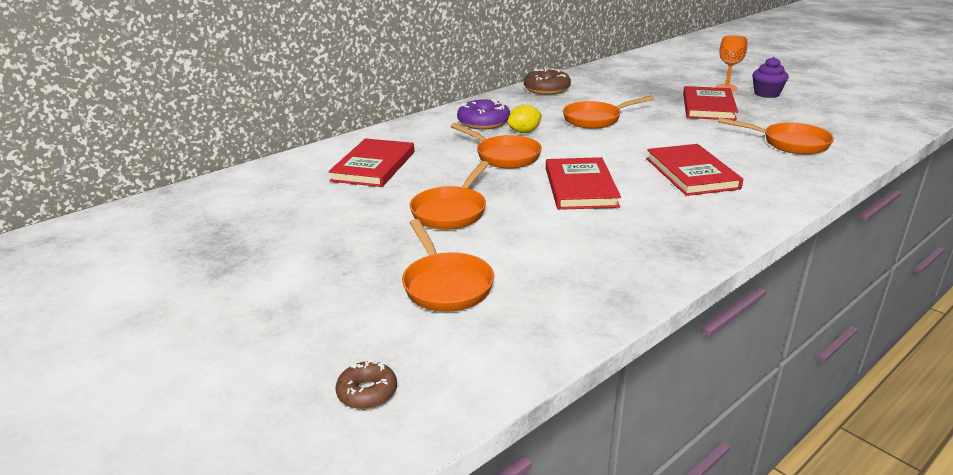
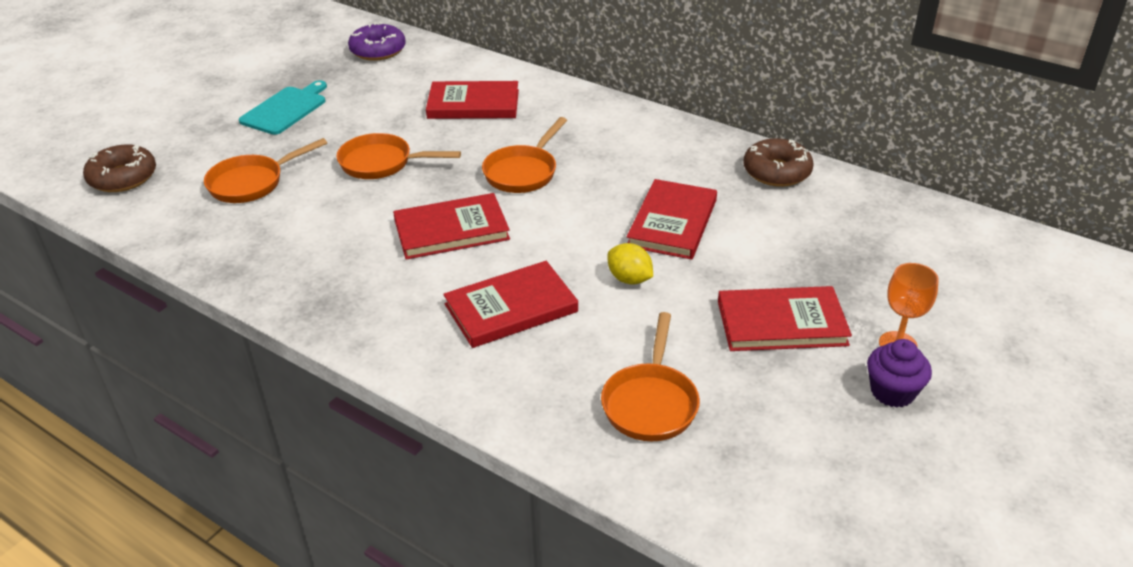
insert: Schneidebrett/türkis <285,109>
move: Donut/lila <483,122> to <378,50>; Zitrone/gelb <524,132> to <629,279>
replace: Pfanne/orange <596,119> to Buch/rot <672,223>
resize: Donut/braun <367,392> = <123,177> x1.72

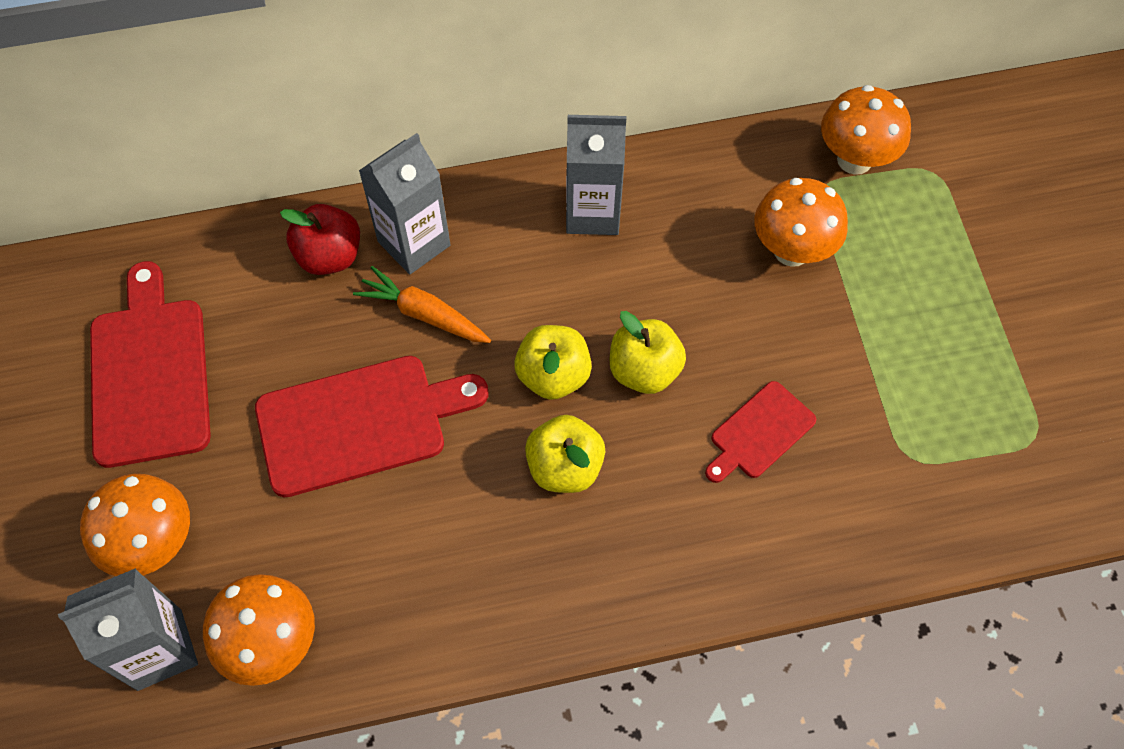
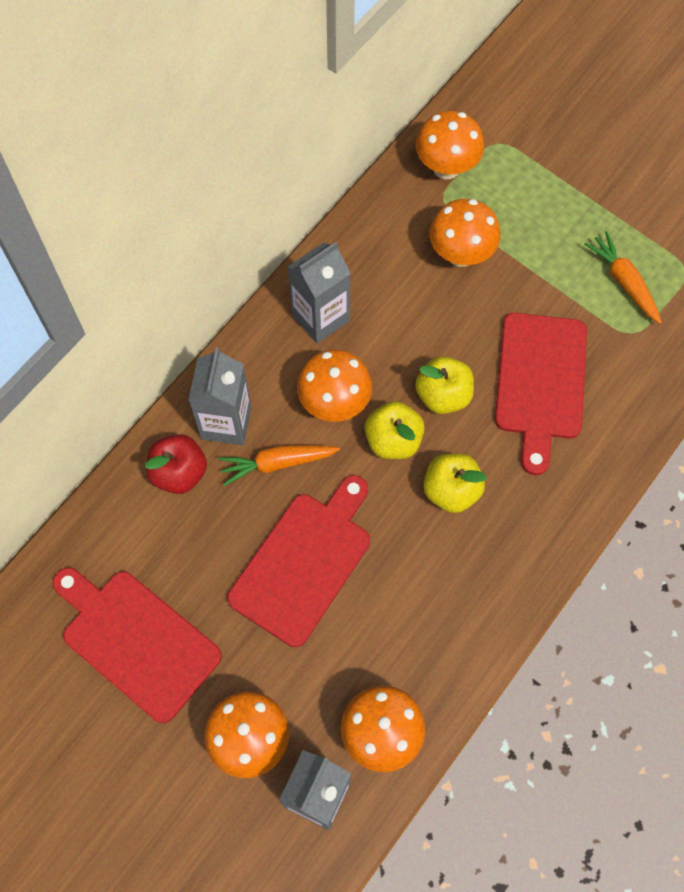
insert: Pilz/orange <334,403>; Karotte/orange <623,282>
resize: Schneidebrett/rot <759,433> = <540,382> x1.81

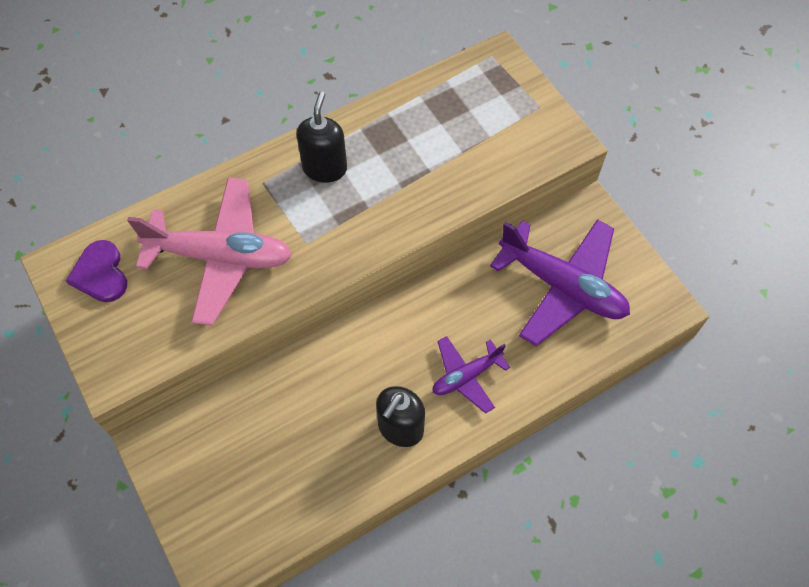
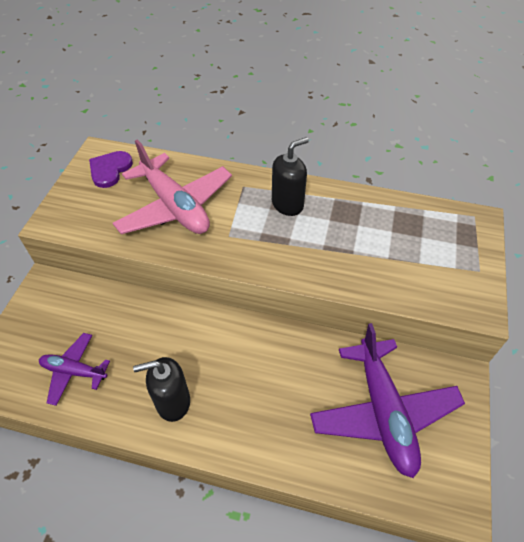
move: Flugzeug/lila <466,376> to <74,371>

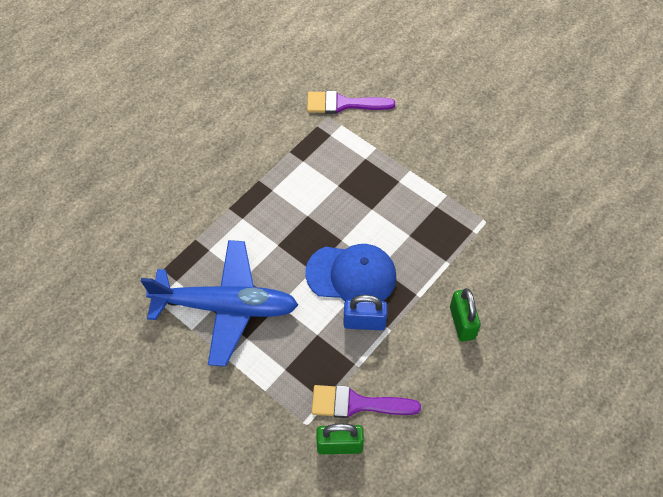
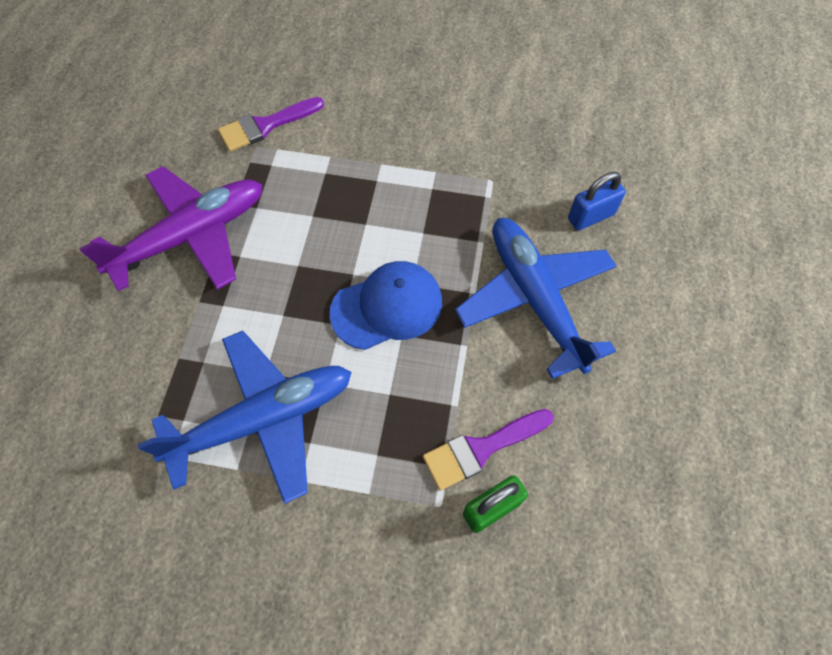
insert: Flugzeug/lila <192,236>
move: Vorhängeschloss/blau <364,322> to <591,216>
replace: Vorhängeschloss/grün <462,322> to Flugzeug/blau <535,298>

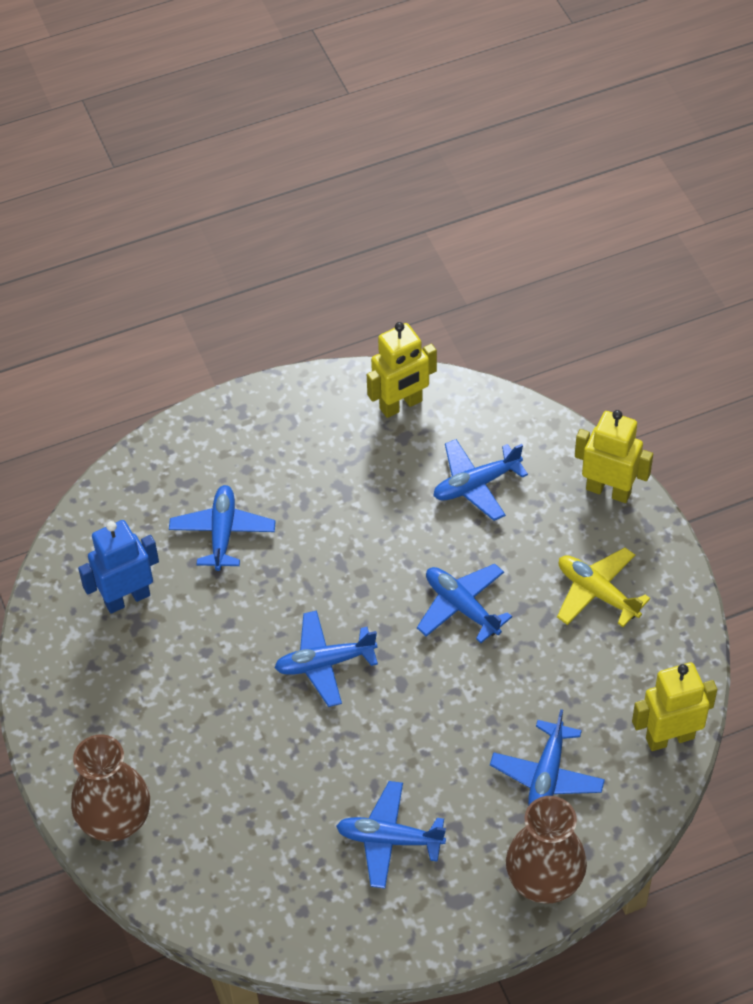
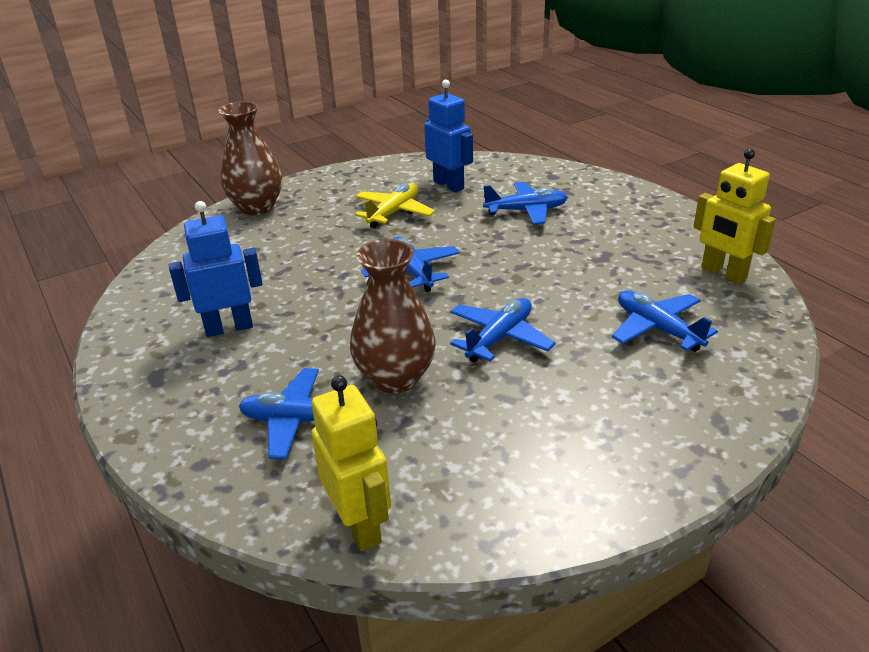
delete: Roboter/gelb <608,490>
move: Vase/braun <544,880> to <395,378>; Flugzeug/gelb <597,593> to <394,213>
replace: Flugzeug/blau <389,839> to Roboter/blau <229,328>

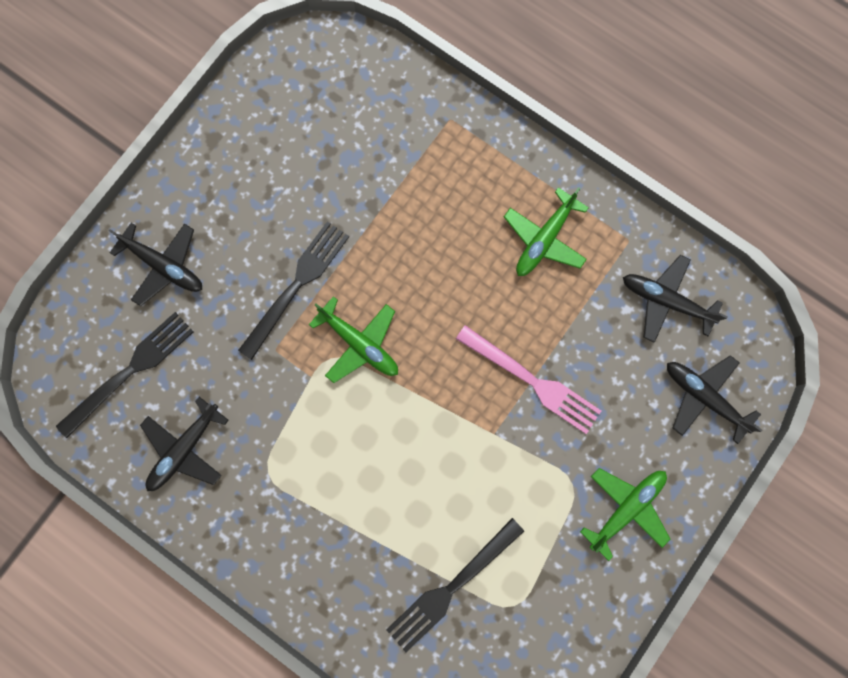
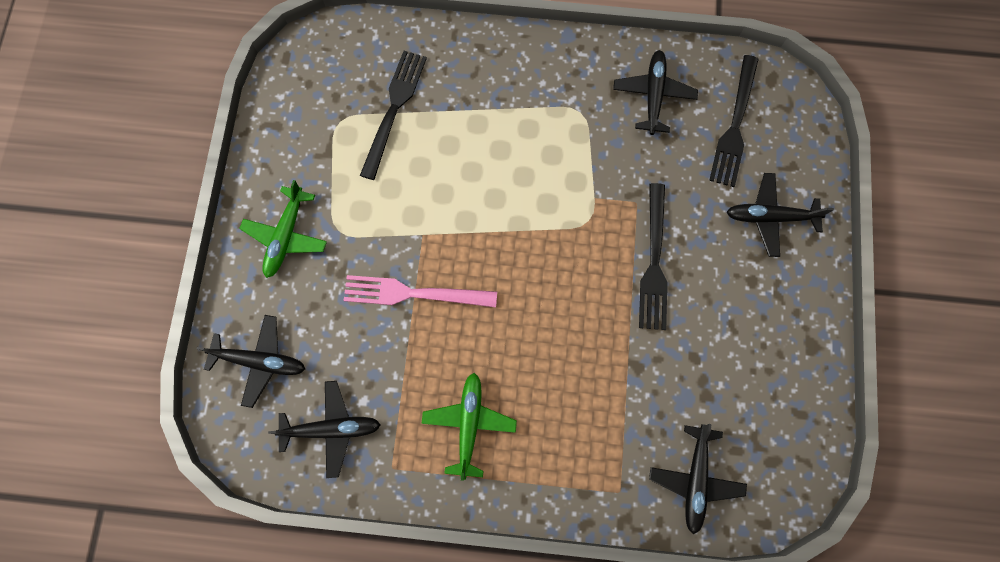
delete: Flugzeug/grün <359,343>
insert: Flugzeug/schwarz <695,479>

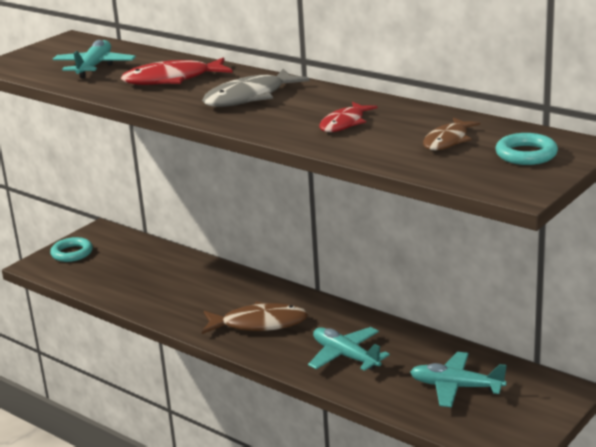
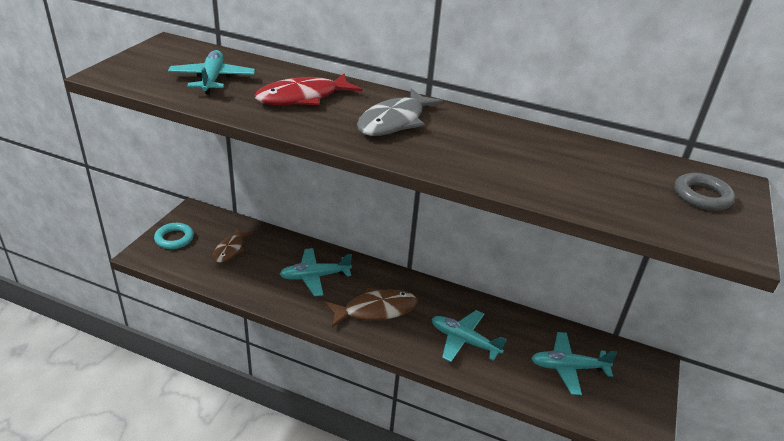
delete: Fisch/rot <344,123>
insert: Flugzeug/türkis <314,276>
move: Fisch/braun <447,141> to <230,250>
recolor: Ring/türkis <526,154> to Ring/grau <702,196>

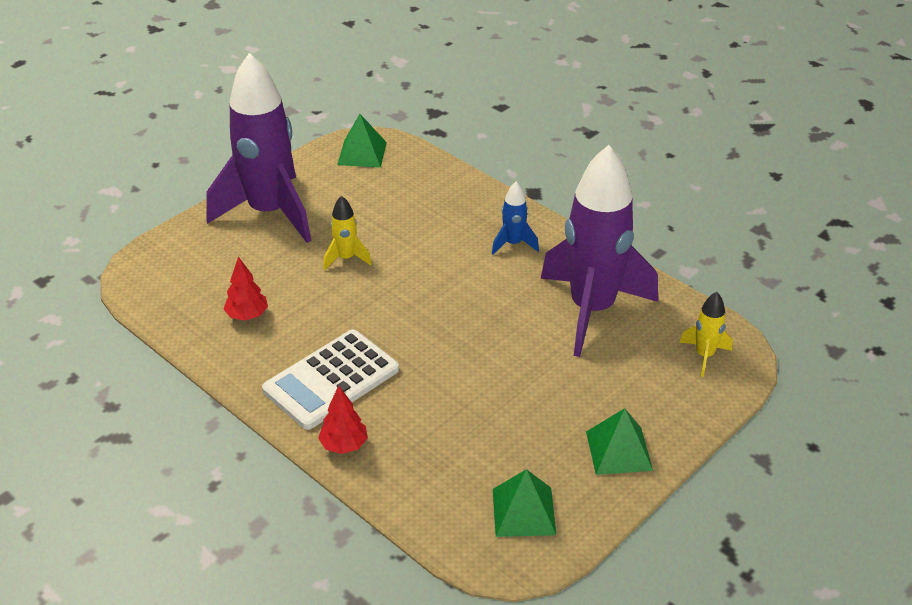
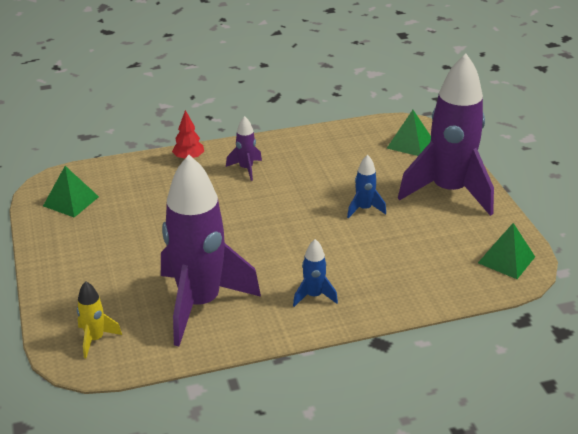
delete: Baum/rot <247,315>
move: Pyramide/grün <619,450> to <409,143>
replace: Taschenrechner/weiß <331,380> to Rakete/lila <246,169>
recolor: Rakete/gelb <346,258> to Rakete/blau <364,209>

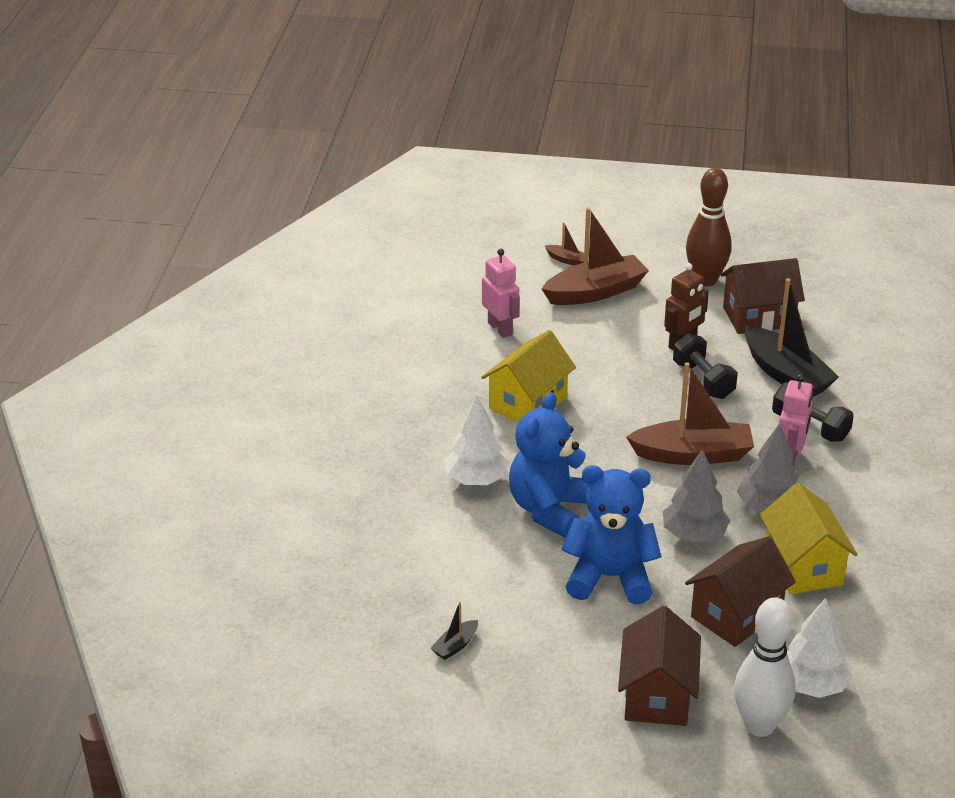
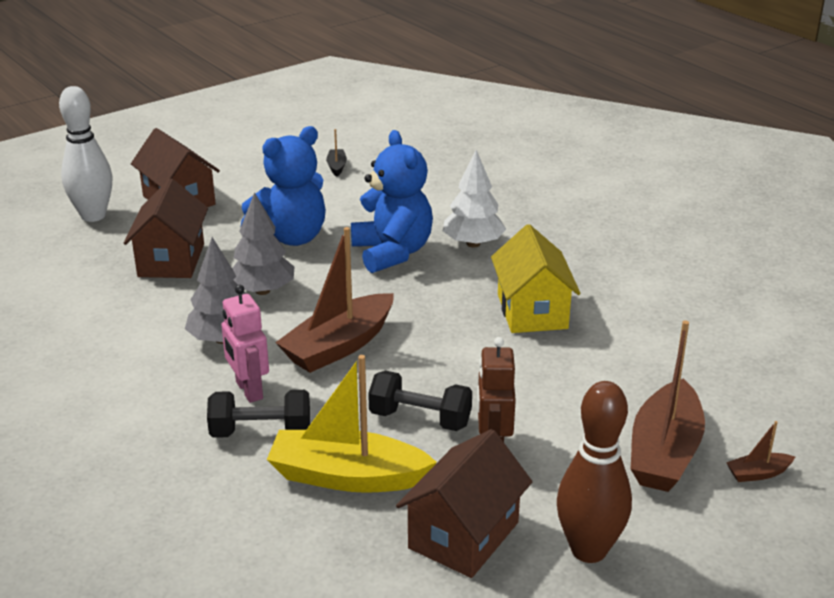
delete: Roboter/rosa <500,329>; Haus/gelb <803,566>; Baum/weiß <811,685>
recolor: Boot/schwarz <786,374> to Boot/gelb <347,476>

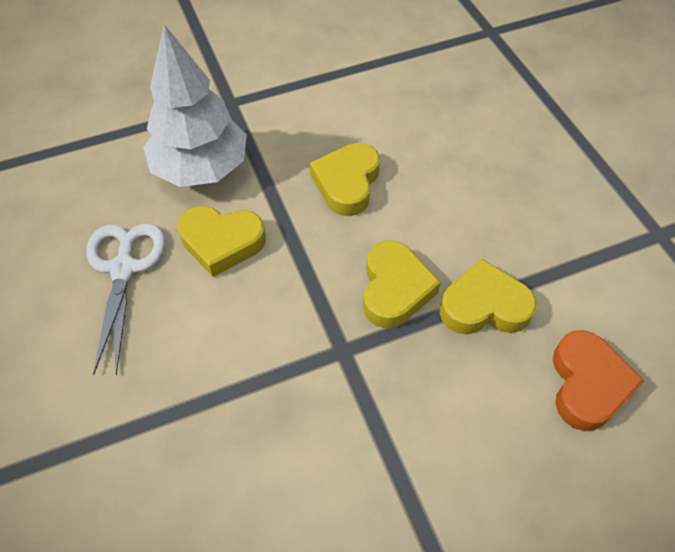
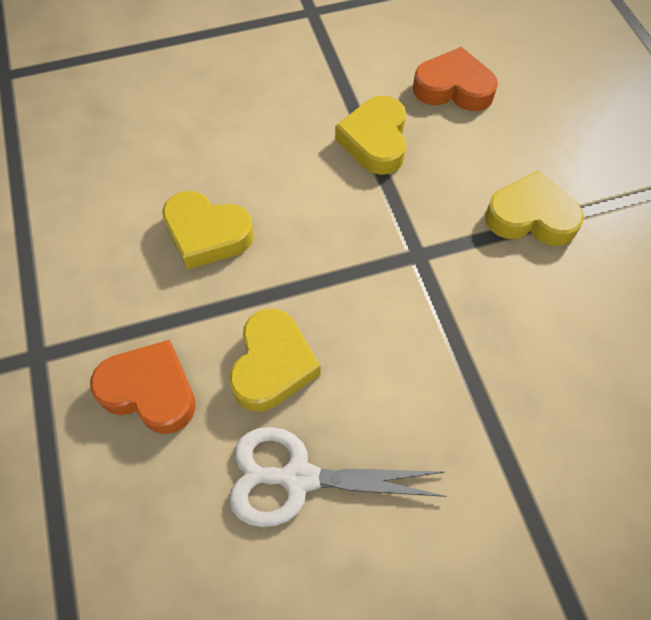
move: Herz/gelb <394,289> to <531,217>
replace: Baum/weiß <201,168> to Herz/orange <150,391>

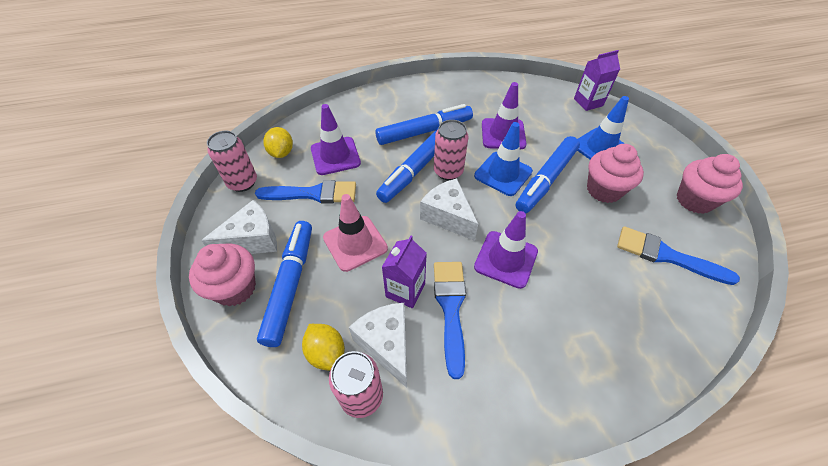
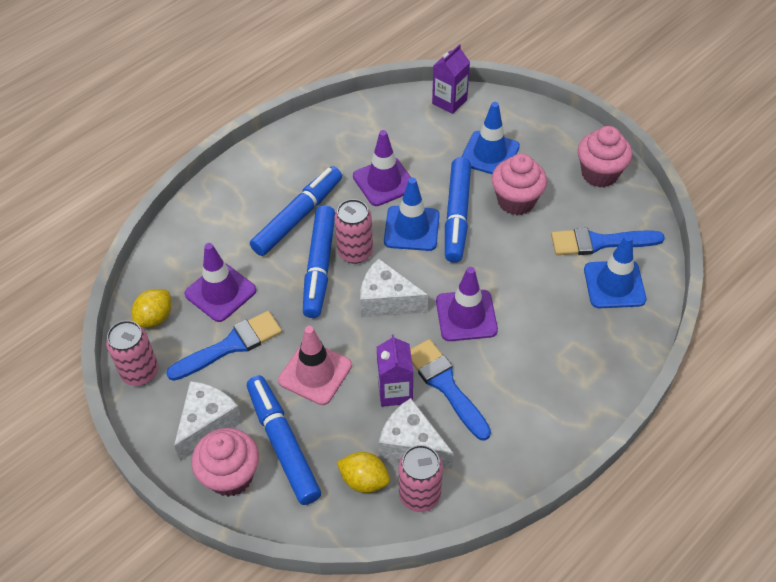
insert: Leitkegel/blau <614,284>
rotate: Zitrone/gelb <281,153> = <155,318> 75 degrees clockwise

